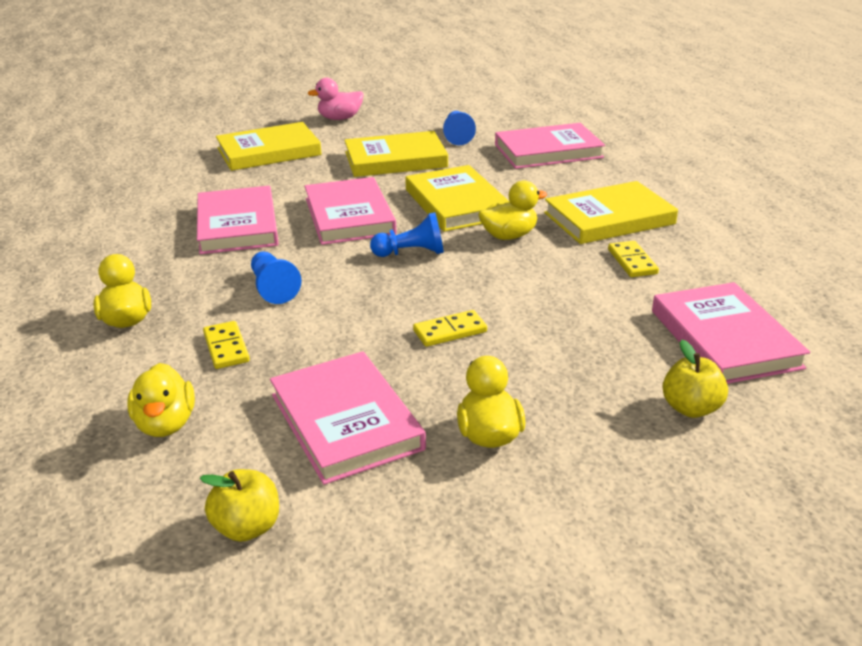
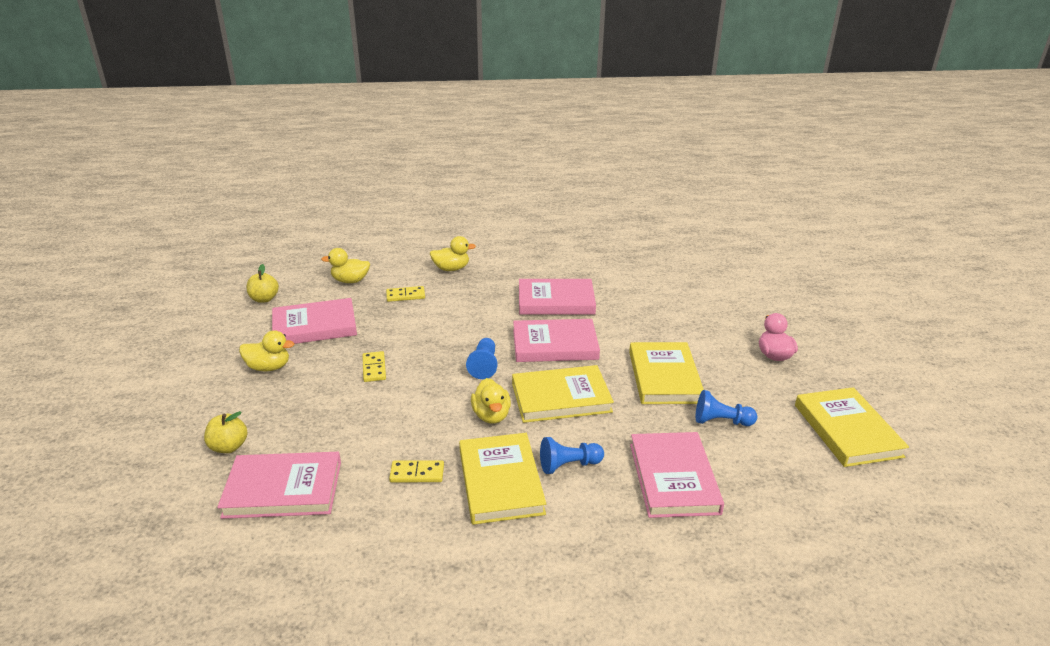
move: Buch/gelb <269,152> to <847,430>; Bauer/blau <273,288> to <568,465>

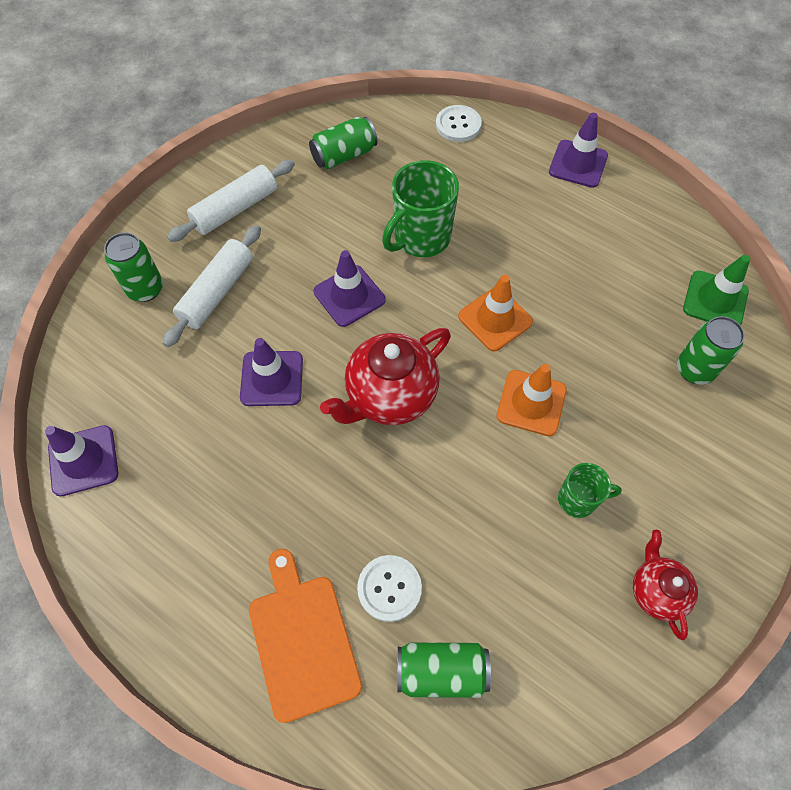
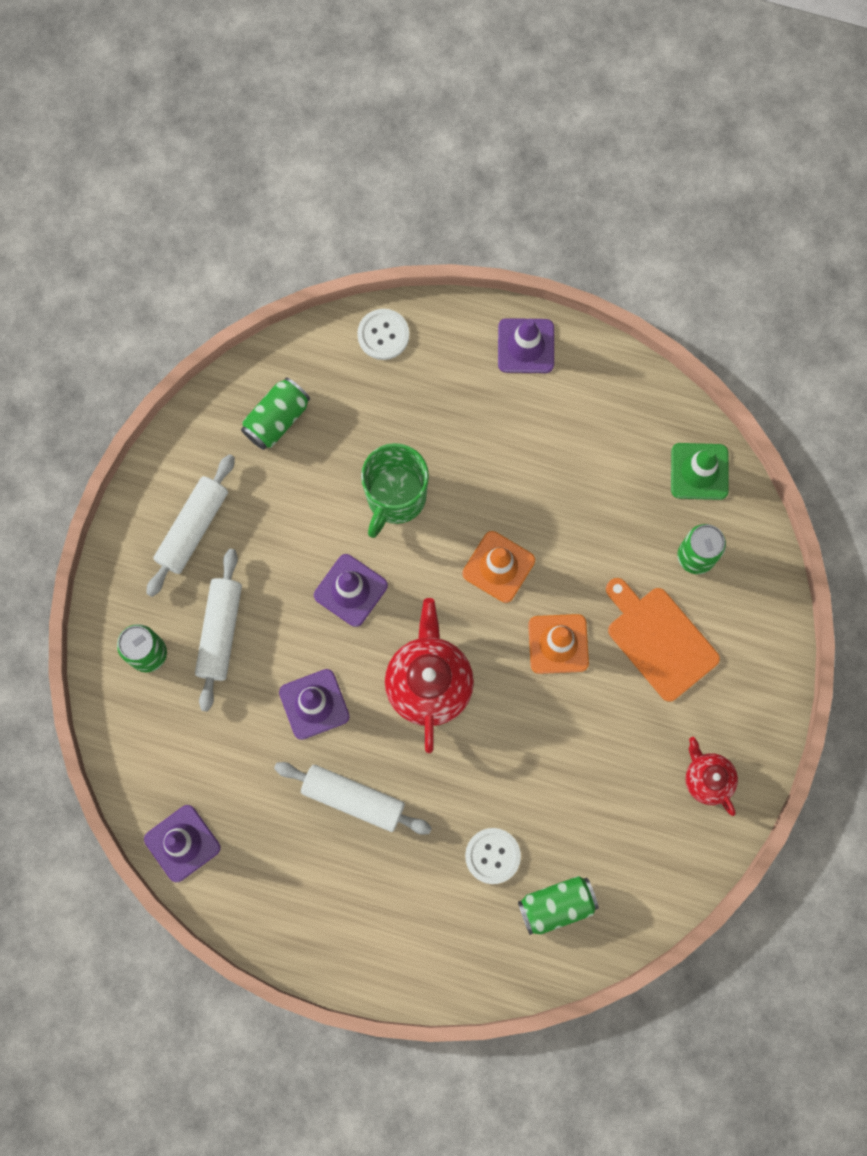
delete: Tasse/grün <578,499>
insert: Nudelholz/weiß <353,799>
move: Schneidebrett/orange <303,639> to <659,640>
rotate: Teekanne/rot <390,396> = <429,683> 150 degrees clockwise

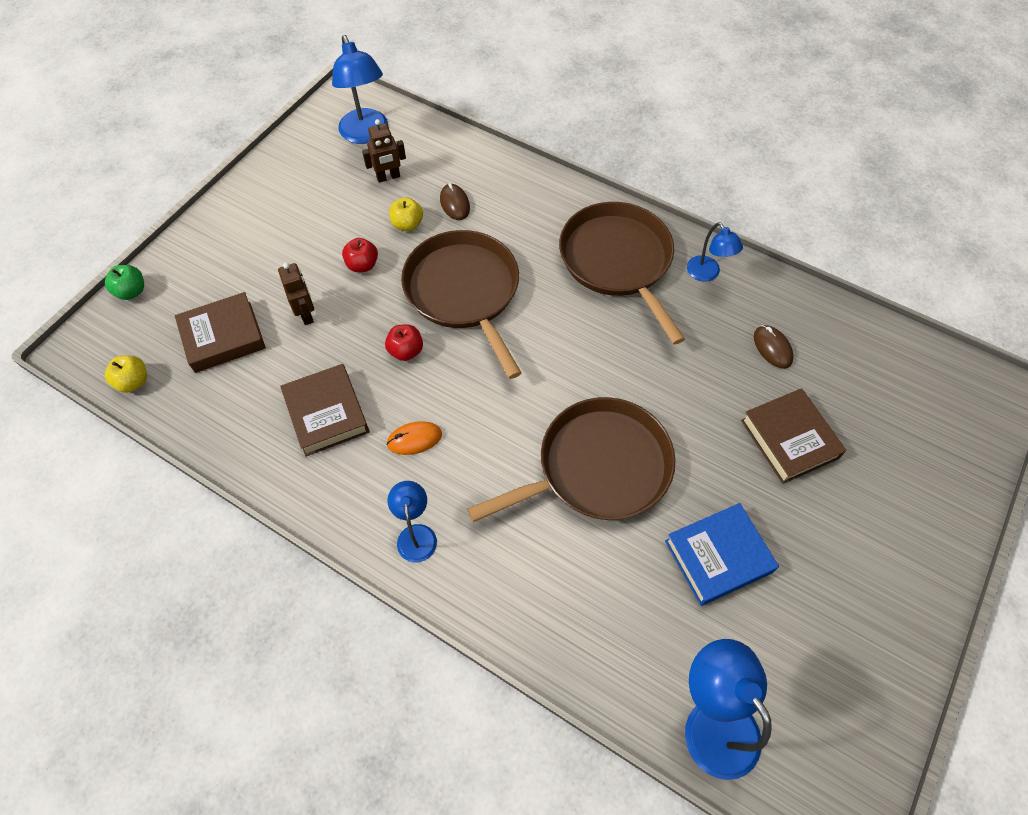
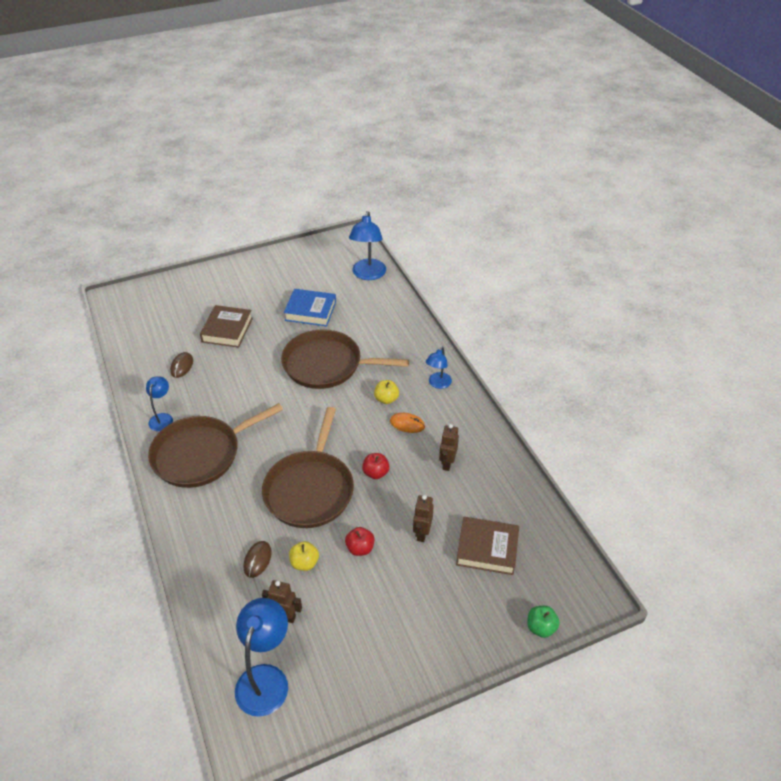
move: Apfel/gelb <133,382> to <386,399>
replace: Buch/braun <327,413> to Roboter/braun <447,463>
rotate: Pfanne/braun <618,261> = <201,454> 45 degrees clockwise

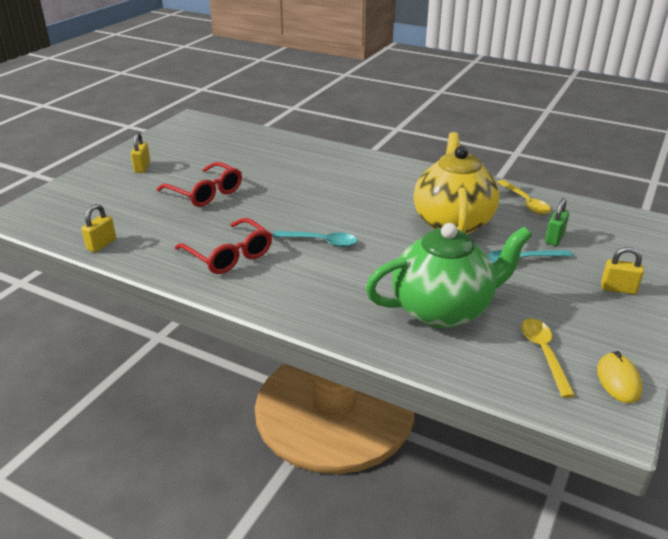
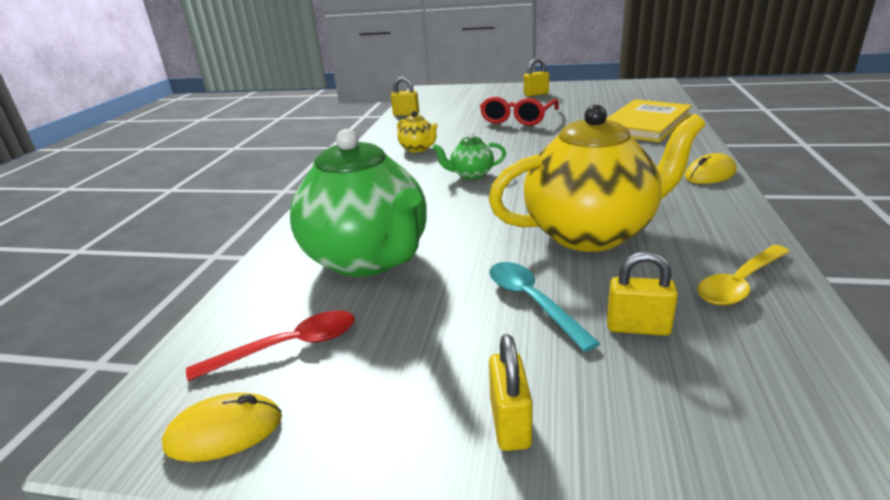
insert: Buch/gelb <645,124>; Computermaus/gelb <710,174>
replace: Brille/rot <229,255> to Teekanne/gelb <418,149>; Löffel/türkis <321,242> to Teekanne/grün <471,175>
recolor: Löffel/gelb <543,353> to Löffel/rot <289,347>; Vorhängeschloss/grün <554,238> to Vorhängeschloss/gelb <638,327>

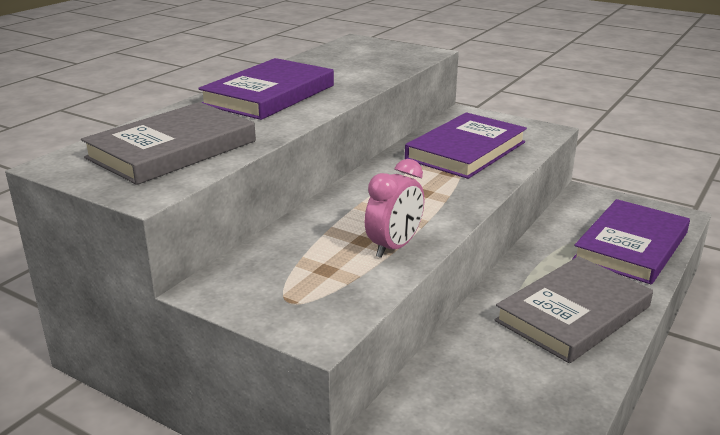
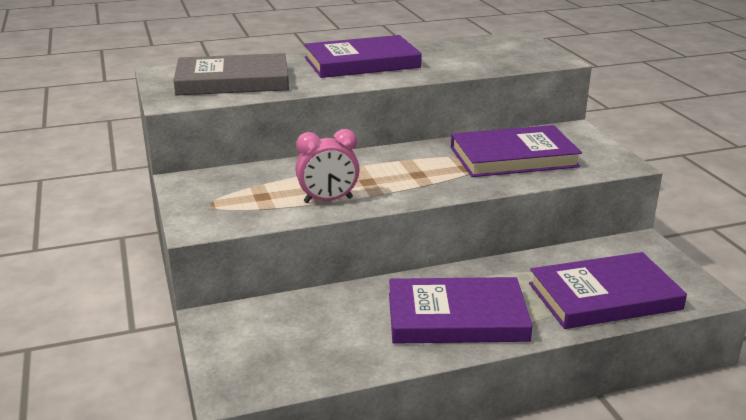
recolor: Buch/grau <573,314> to Buch/lila <456,317>

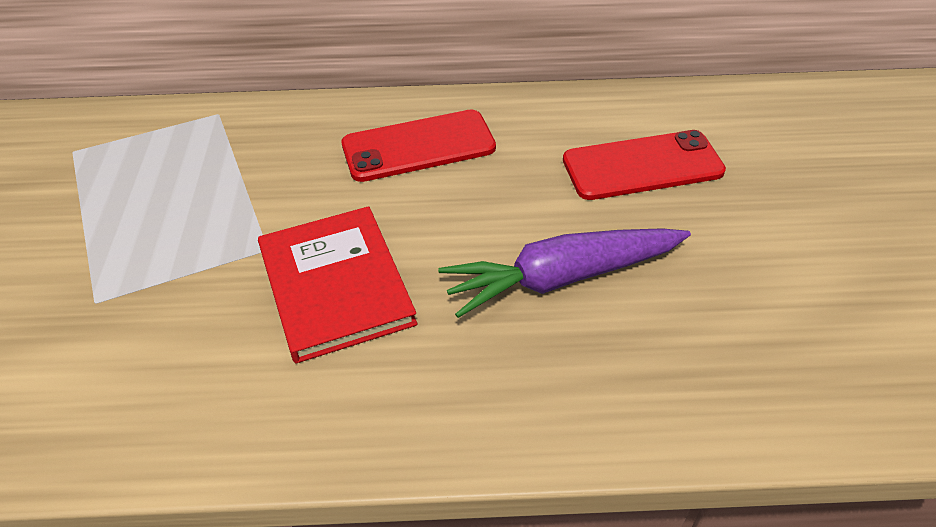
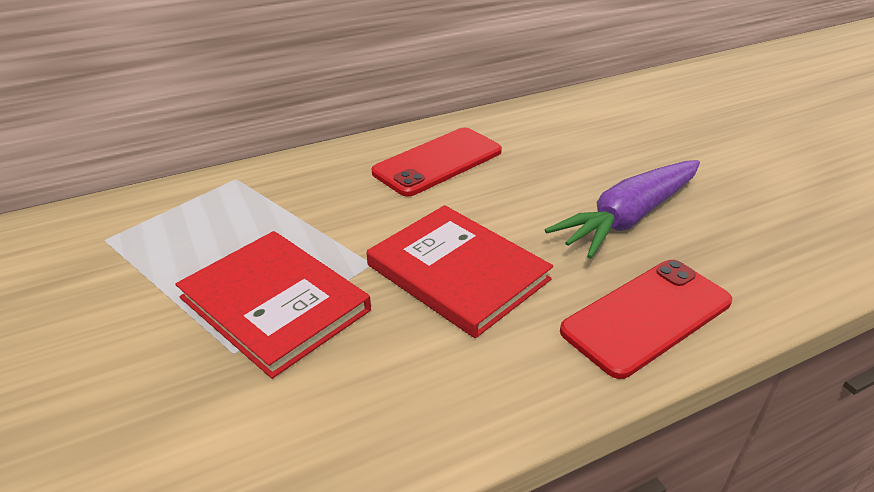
insert: Buch/rot <275,304>
move: Handy/rot <642,166> to <646,316>

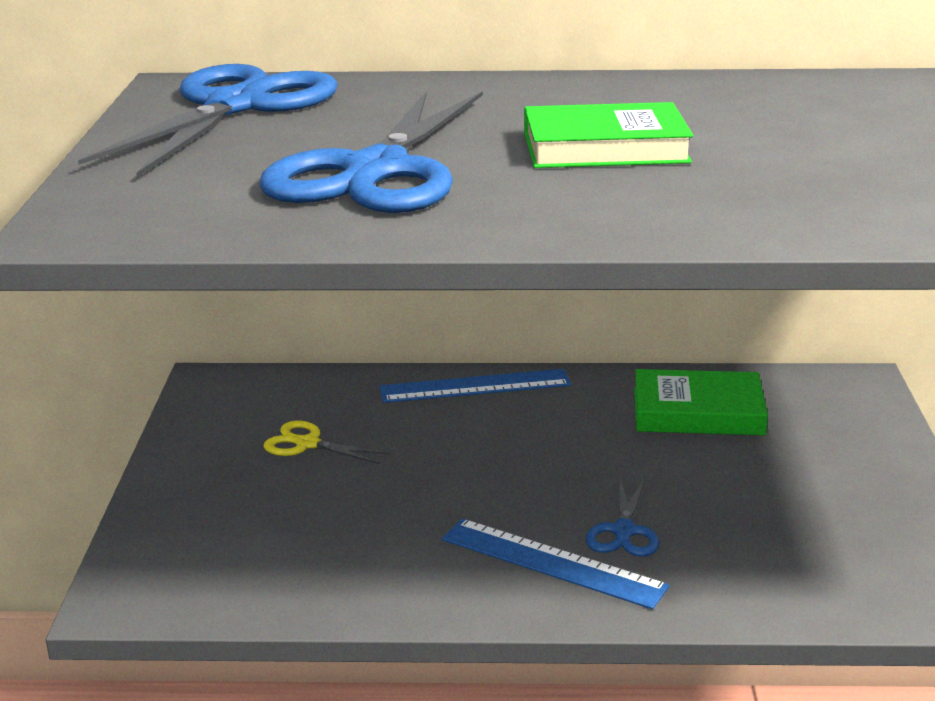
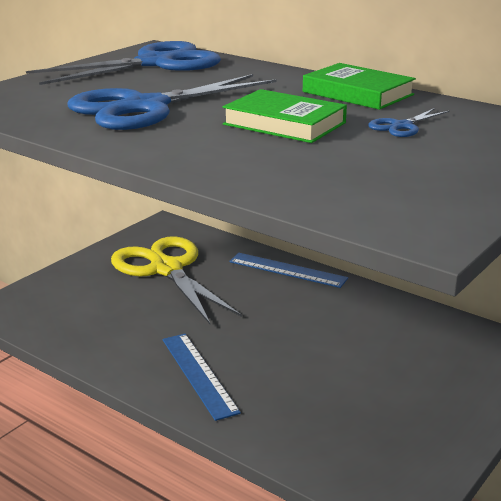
move: Schere/blau <624,531> to <402,126>; Buch/grün <698,411> to <357,93>
resize: Schere/gelb <307,444> = <166,269> x2.35

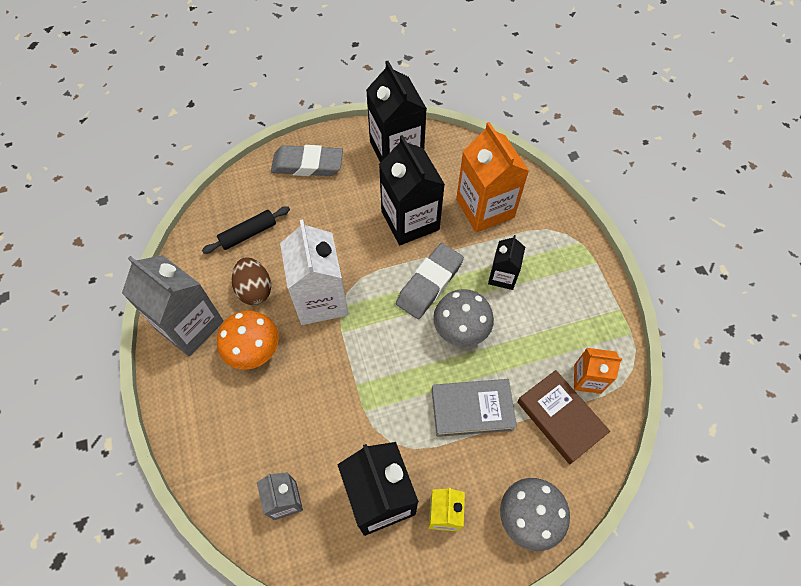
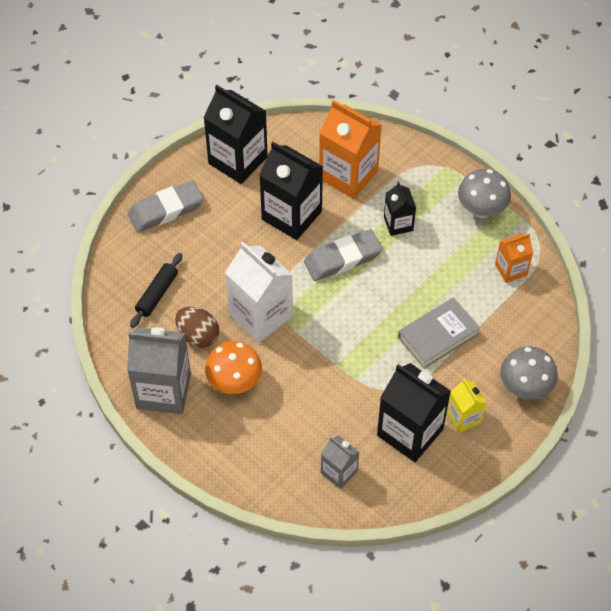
delete: Buch/braun <560,418>
move: Pilz/grau <460,330> to <481,210>
rotate: Radiergummi/grau <429,283> = <342,258> 60 degrees clockwise

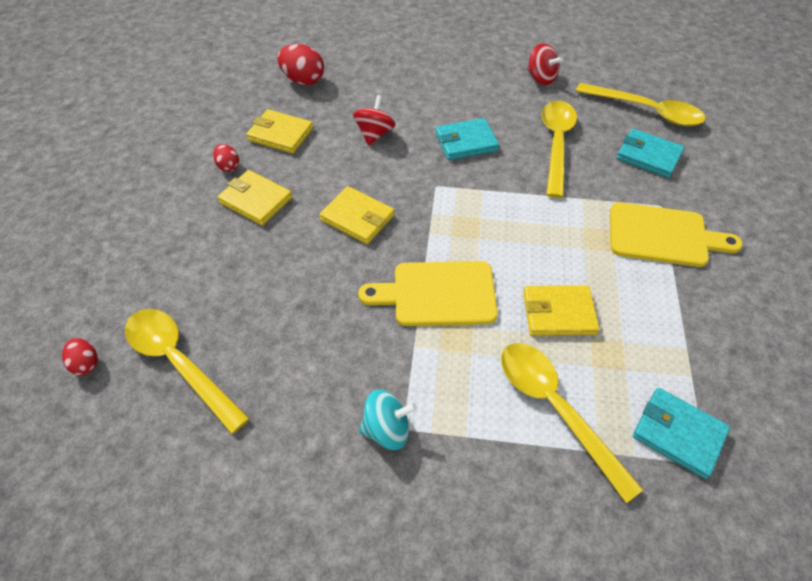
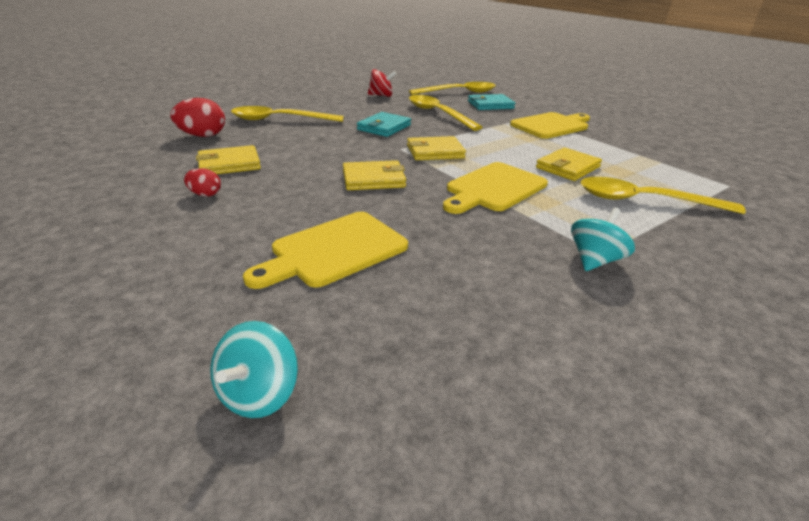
delete: Kreisel/rot <374,134>; Geldbörse/türkis <678,434>
insert: Schneidebrett/gelb <334,250>
move: Löffel/gelb <180,363> to <280,120>; Geldbörse/gelb <256,200> to <435,152>
replace: Ei/rot <86,363> to Kreisel/türkis <259,393>

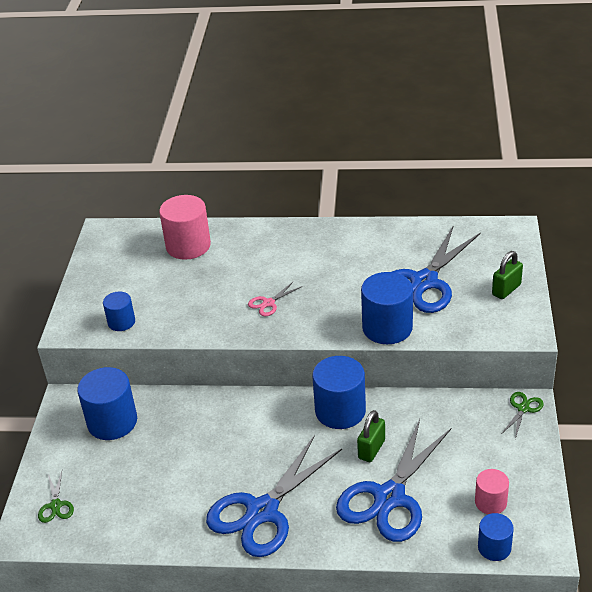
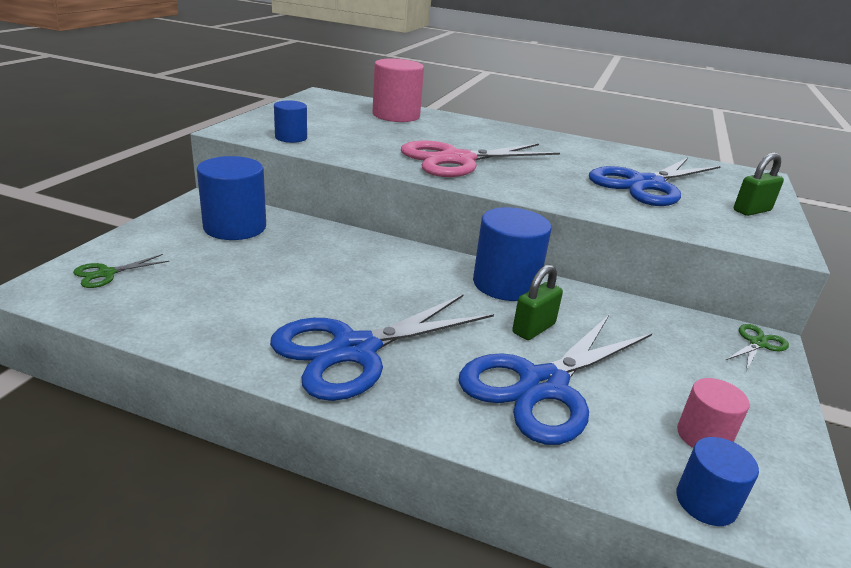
delete: Vollzylinder/blau <387,328>
rotate: Schere/grün <56,505> = <106,274> 45 degrees clockwise
resize: Schere/rosa <268,303> = <457,160> x2.40

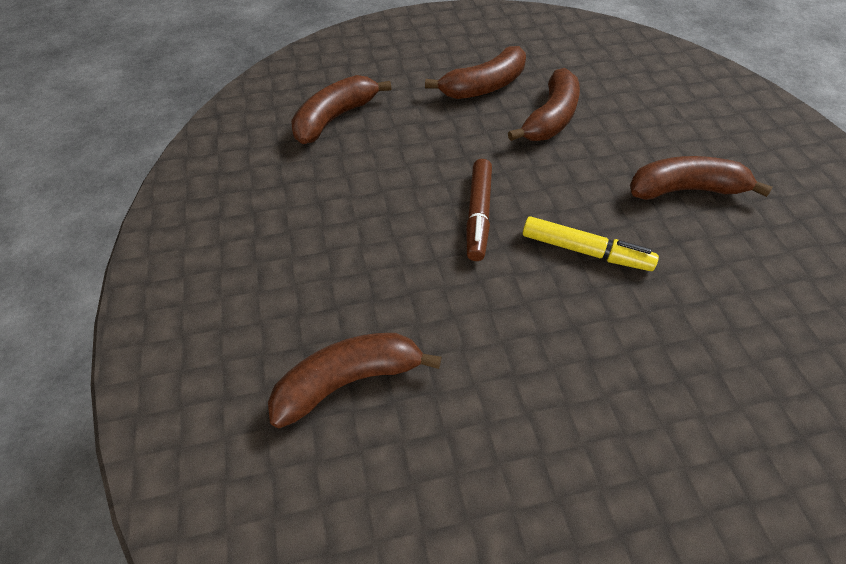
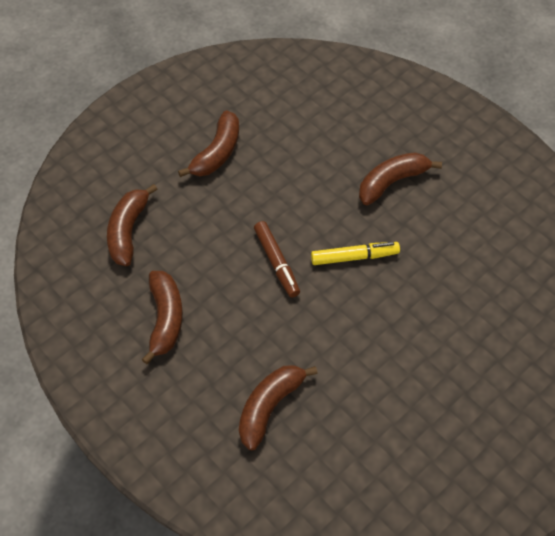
move: Banane/braun <550,118> to <165,319>

